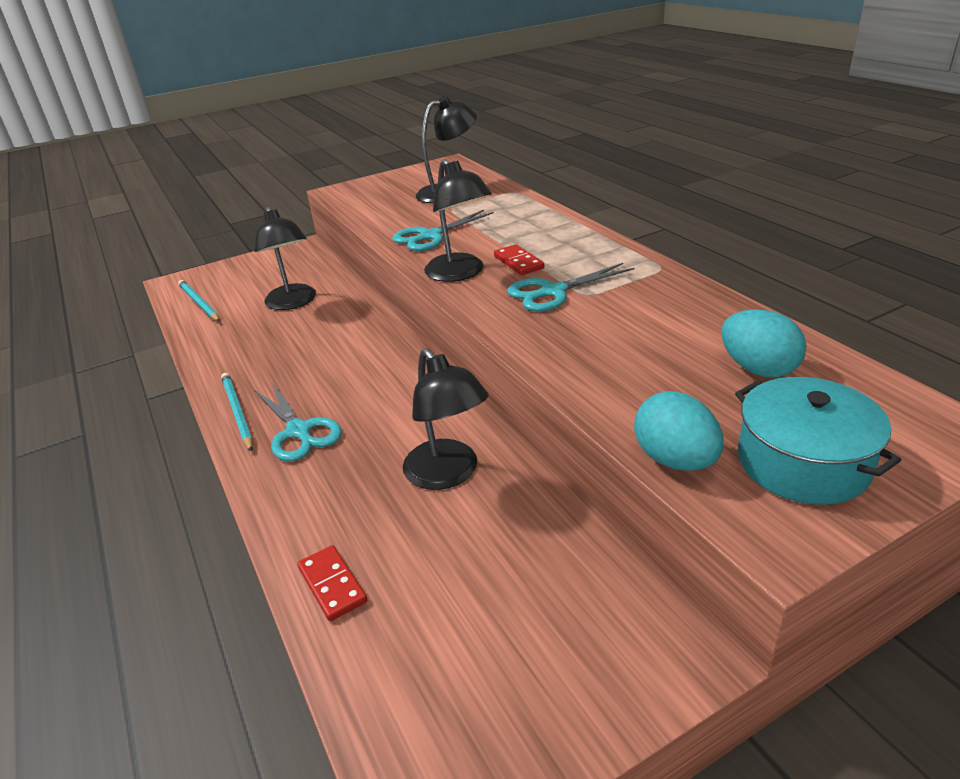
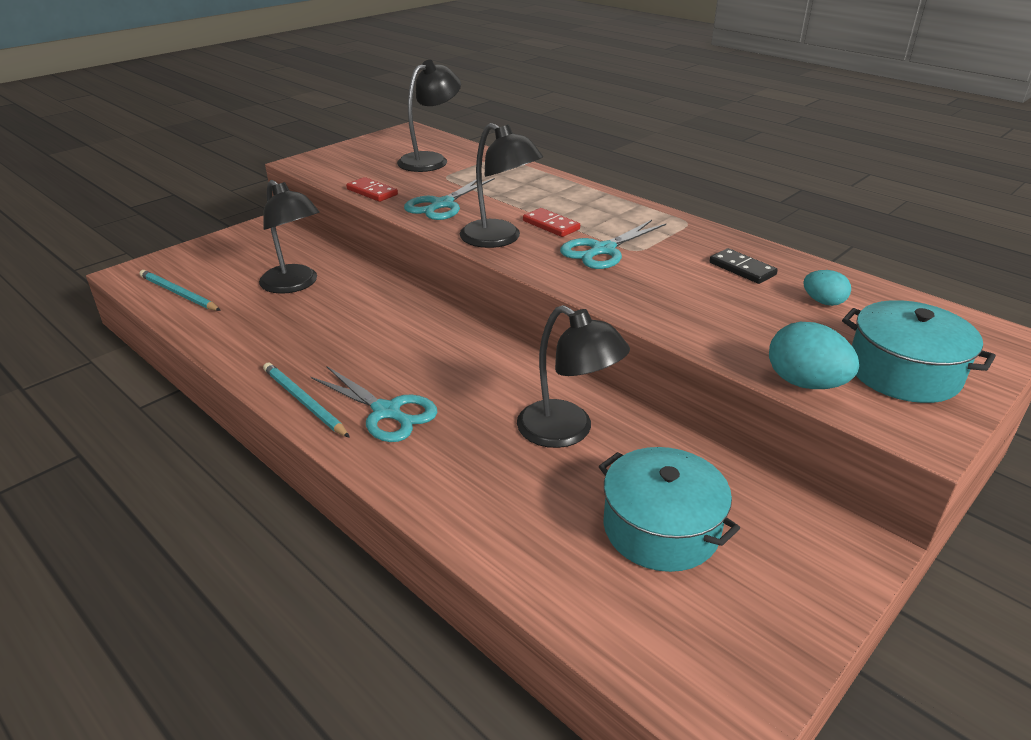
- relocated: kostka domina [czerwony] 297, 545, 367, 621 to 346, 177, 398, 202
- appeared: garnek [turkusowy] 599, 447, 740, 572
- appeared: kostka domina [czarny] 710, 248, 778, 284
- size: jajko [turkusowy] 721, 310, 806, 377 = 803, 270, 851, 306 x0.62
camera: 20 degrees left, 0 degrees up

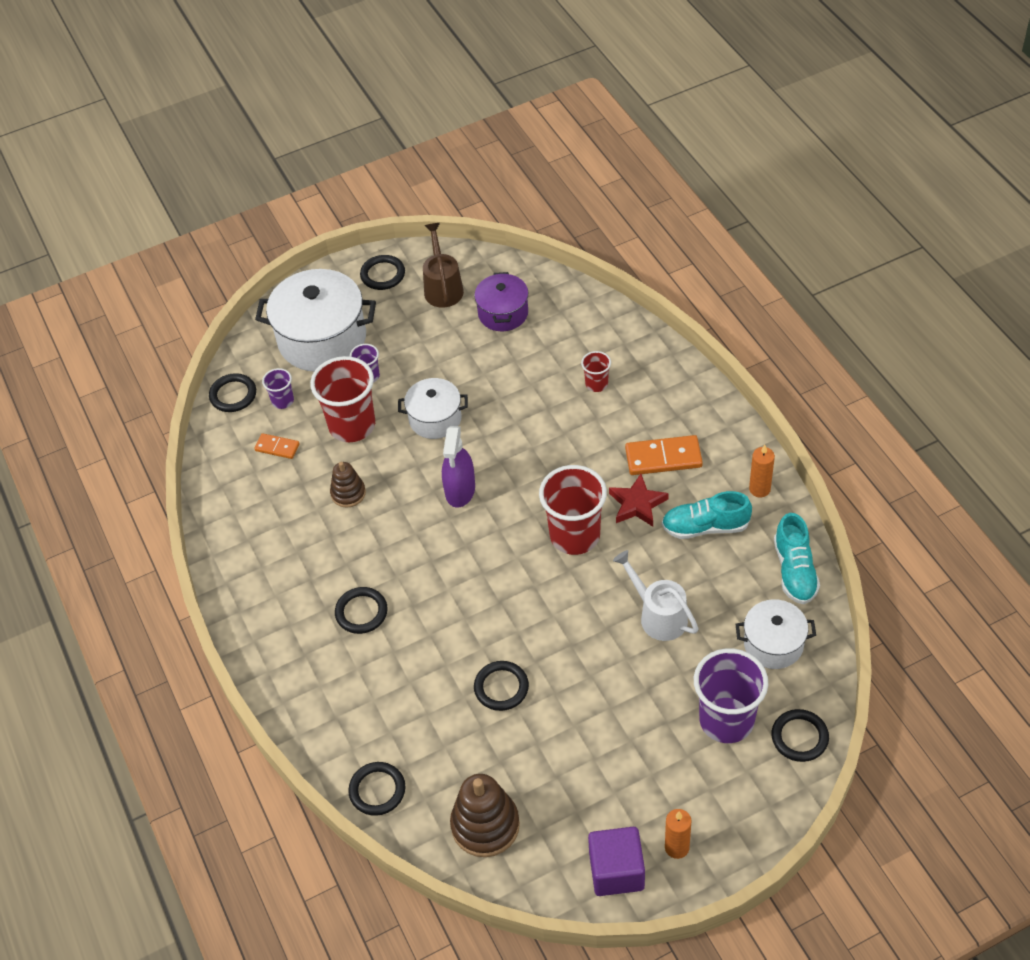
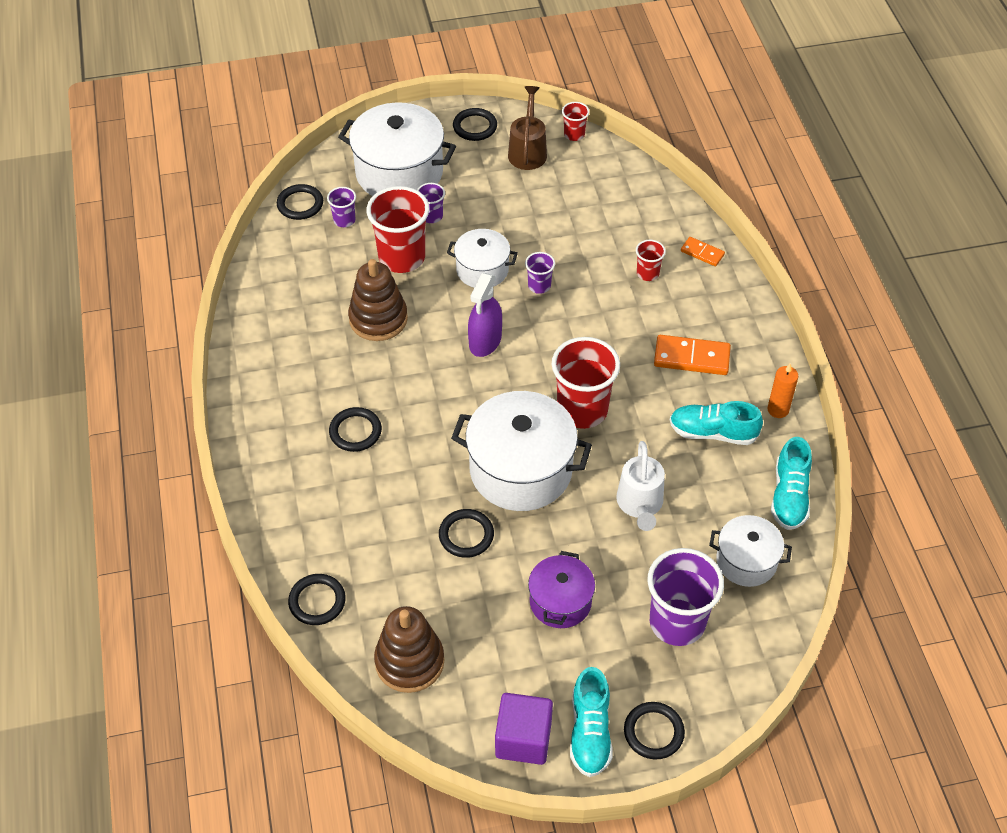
- size: zabawka nakładanka [brązowy] 330, 462, 366, 508 = 348, 259, 408, 341 x1.69
- appeared: garnek [biały] 451, 391, 592, 511
- appeared: szklanka [fioletowy] 525, 252, 555, 294
- relocated: garnek [fioletowy] 474, 272, 528, 331 to 528, 551, 595, 628
- appeared: szklanka [czerwony] 562, 102, 589, 141
- exchanged: świeca [pomarańczowy] 665, 809, 692, 859 to but [turkusowy] 570, 667, 613, 777
- spun: konewka [biały] 613, 550, 699, 641 = 616, 441, 665, 531 150 degrees counterclockwise
- relocated: pierścień [czarny] 771, 709, 829, 762 to 624, 702, 685, 759
- relocated: kostka domina [pomarańczowy] 254, 433, 300, 459 to 681, 237, 725, 266
- missing: gwiazda [czerwony] 609, 474, 669, 527
camera: 10 degrees right, 0 degrees up

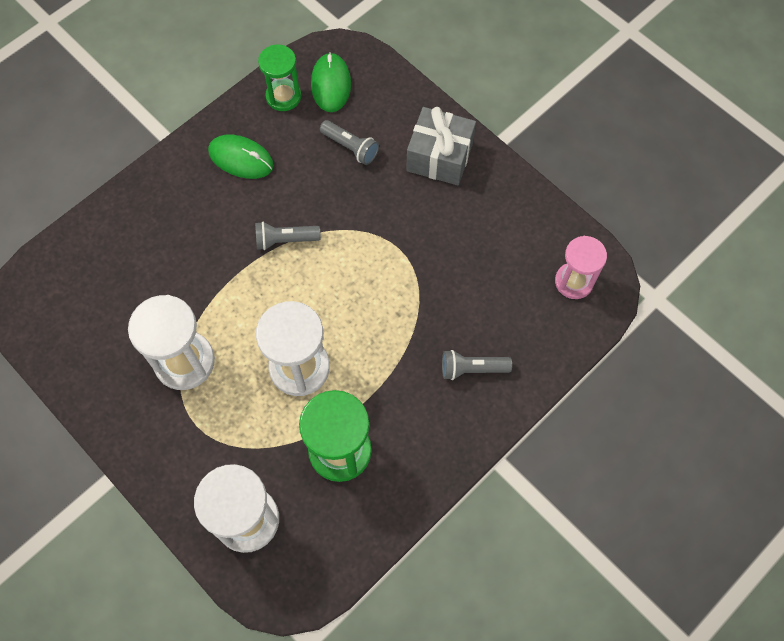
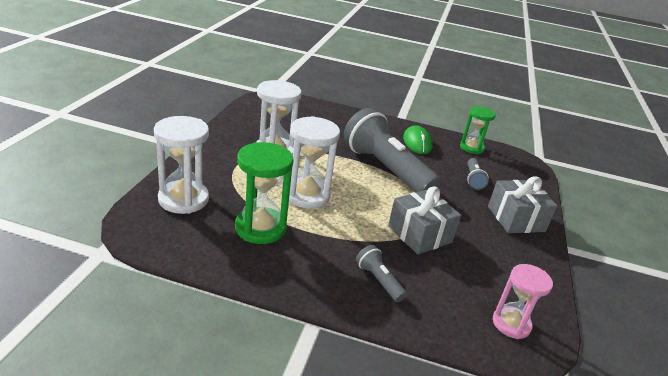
- size: latarka [szary] 255, 222, 321, 250 = 344, 108, 441, 193 x2.37
- appeared: prezent [szary] 388, 186, 461, 255
- missing: myszka [zielony] 311, 52, 351, 112
camera: 55 degrees right, 35 degrees down

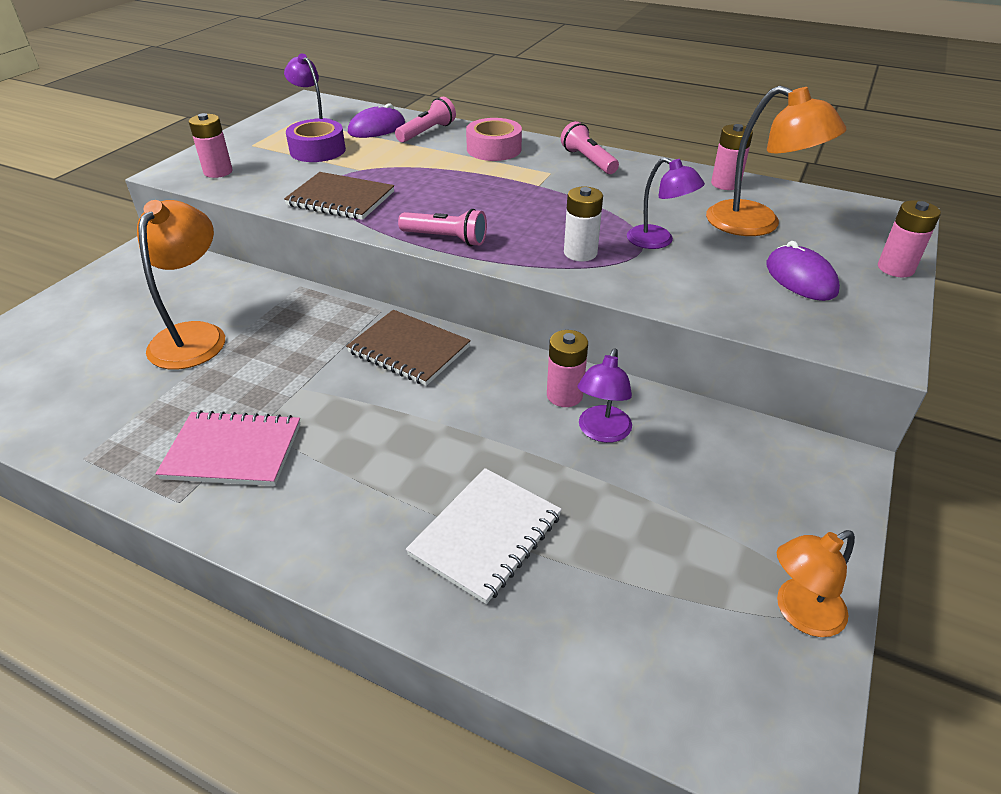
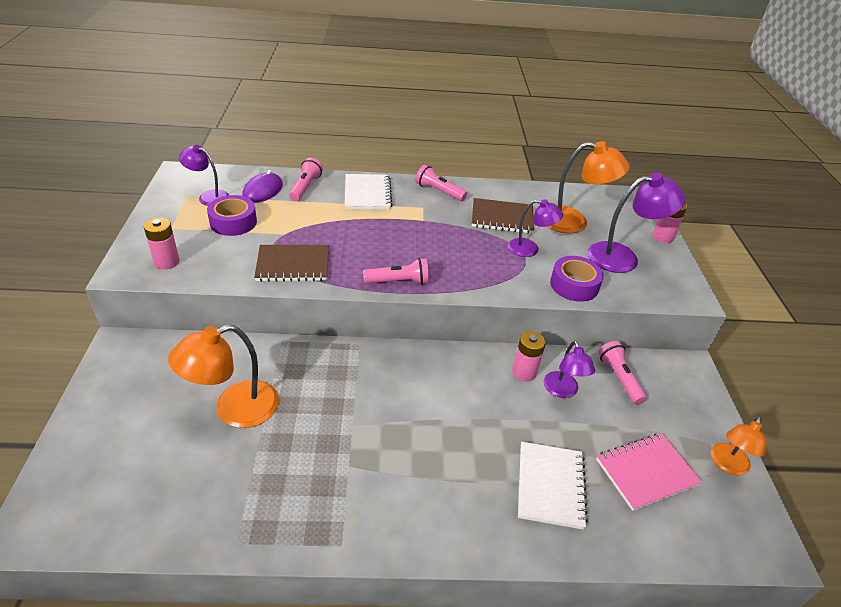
- spun: lampka [pomarańczowy] 137, 200, 225, 369 = 168, 324, 279, 428 105 degrees counterclockwise
- exchanged: taśma klejąca [różowy] 466, 118, 522, 161 to zeszyt [biały] 345, 174, 393, 210
- relocated: zeszyt [brązowy] 346, 310, 471, 386 to 472, 198, 534, 234
- appeared: taśma klejąca [fioletowy] 550, 256, 604, 302
- exchanged: myszka [fioletowy] 766, 241, 840, 301 to lampka [fioletowy] 588, 173, 686, 273
- relocated: zeszyt [różowy] 156, 410, 300, 486 to 596, 433, 702, 511
- appeared: latarka [różowy] 598, 341, 647, 405
- missing: bateria [biały] 564, 187, 603, 261
- missing: bateria [różowy] 711, 124, 753, 190
camera: 30 degrees left, 0 degrees up

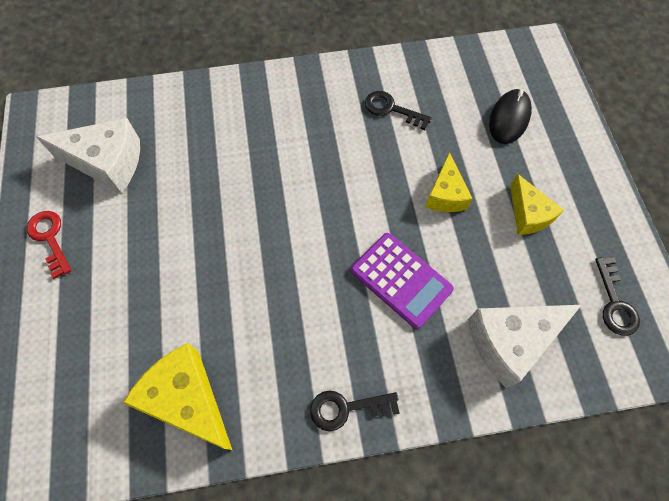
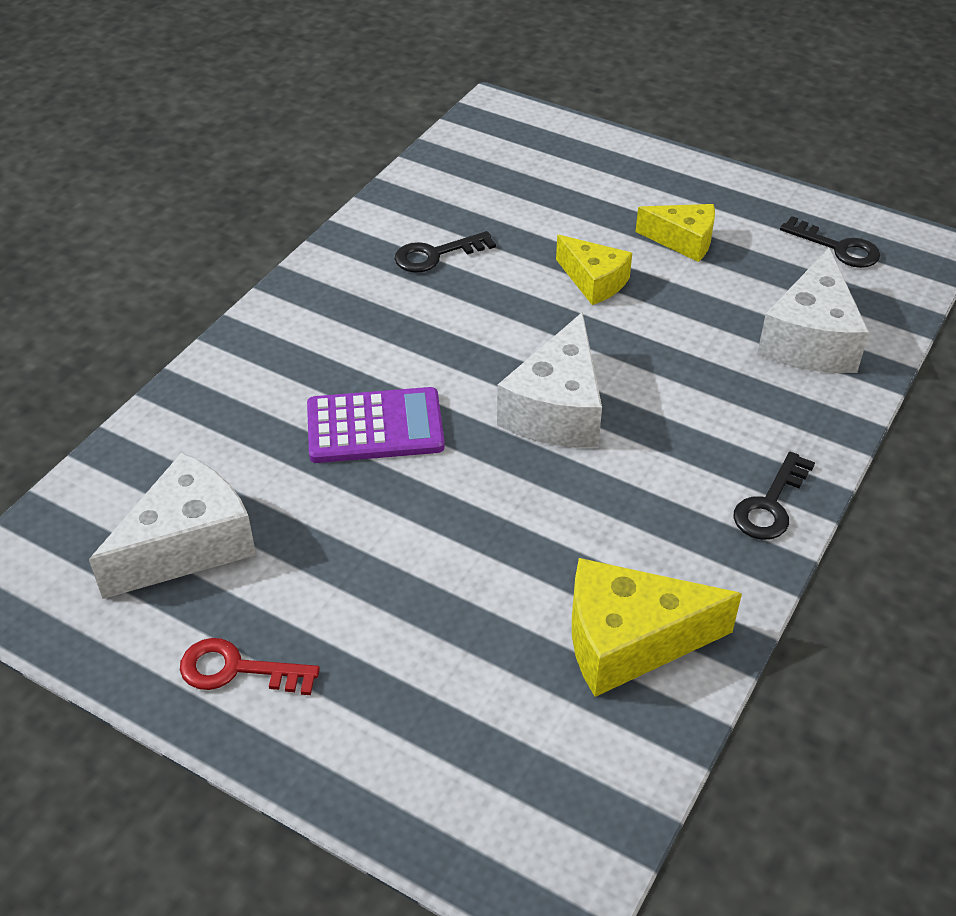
- relocated: kalkulator [fioletowy] 351, 233, 454, 329 to 307, 387, 445, 463
- appeared: ser [biały] 497, 312, 602, 448
- missing: myszka [czarny] 489, 89, 532, 144
camera: 50 degrees left, 20 degrees down

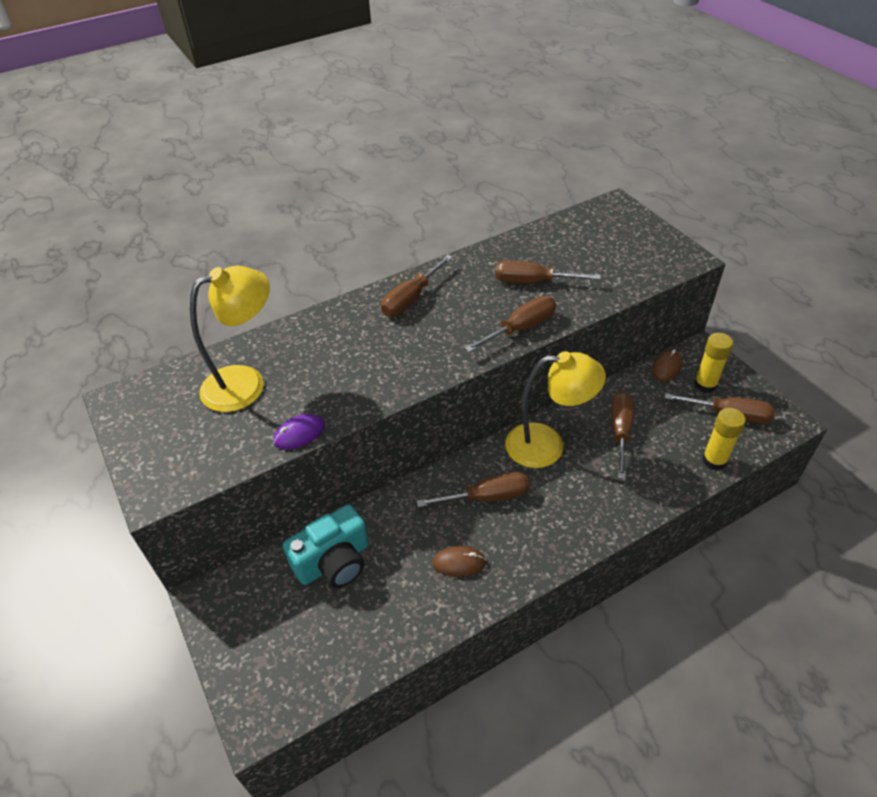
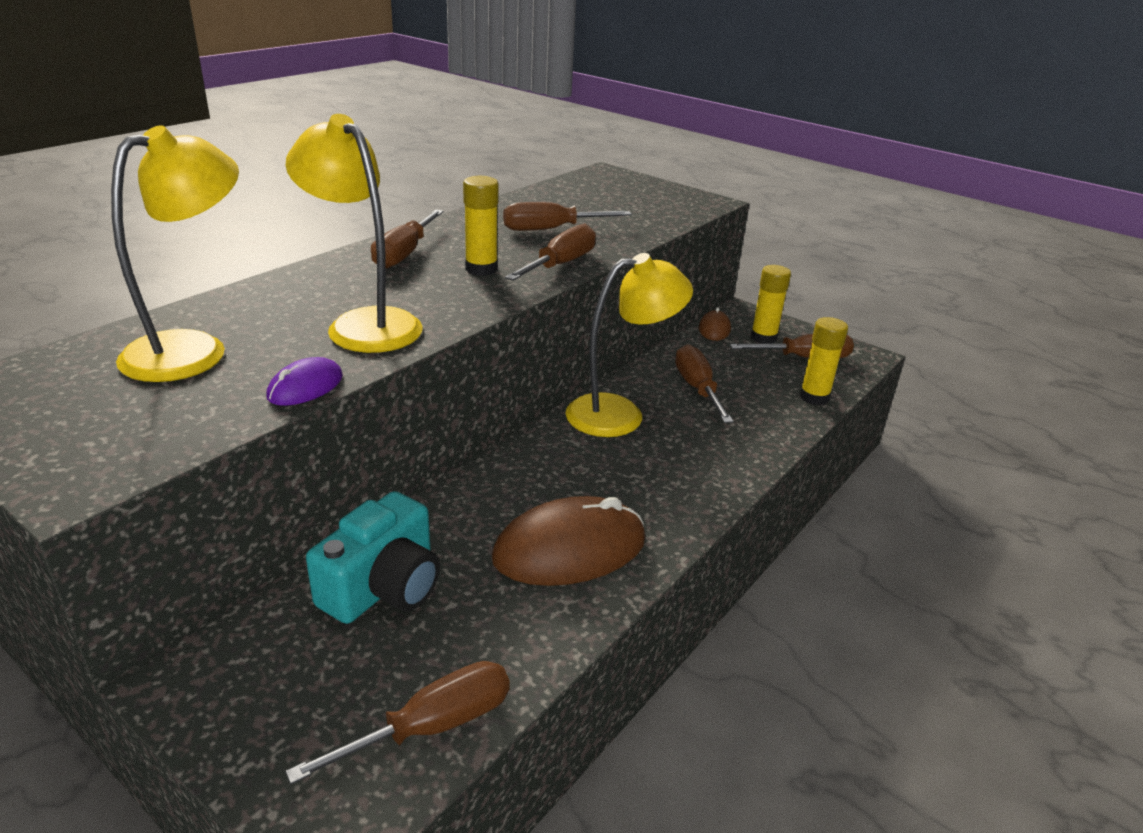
- appeared: lampka [żółty] 285, 114, 423, 353
- relocated: śrubokręt [brązowy] 417, 472, 529, 507 to 285, 661, 510, 784
- appeared: klej w sztyfcie [żółty] 463, 176, 498, 276
- size: myszka [brązowy] 432, 546, 486, 577 = 492, 496, 645, 586 x2.05
camera: 25 degrees left, 15 degrees down

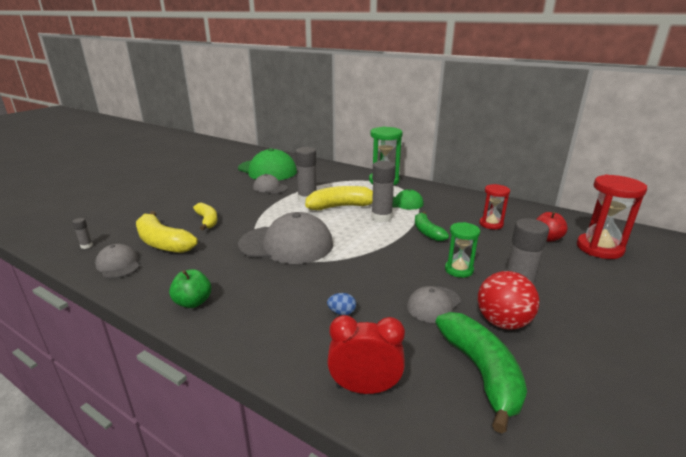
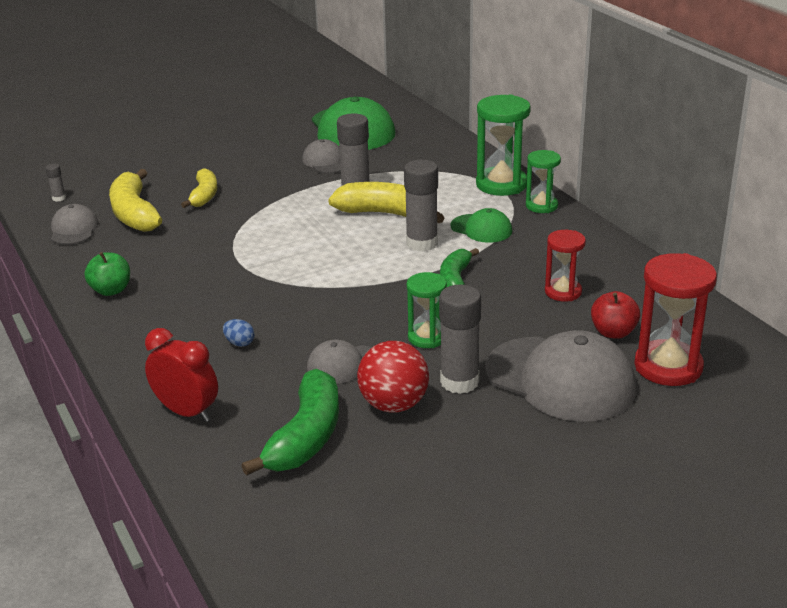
- relocated: czapka [szary] 238, 212, 333, 264 to 485, 330, 636, 422
- appeared: klepsydra [zielony] 526, 150, 561, 213
camera: 30 degrees right, 5 degrees up

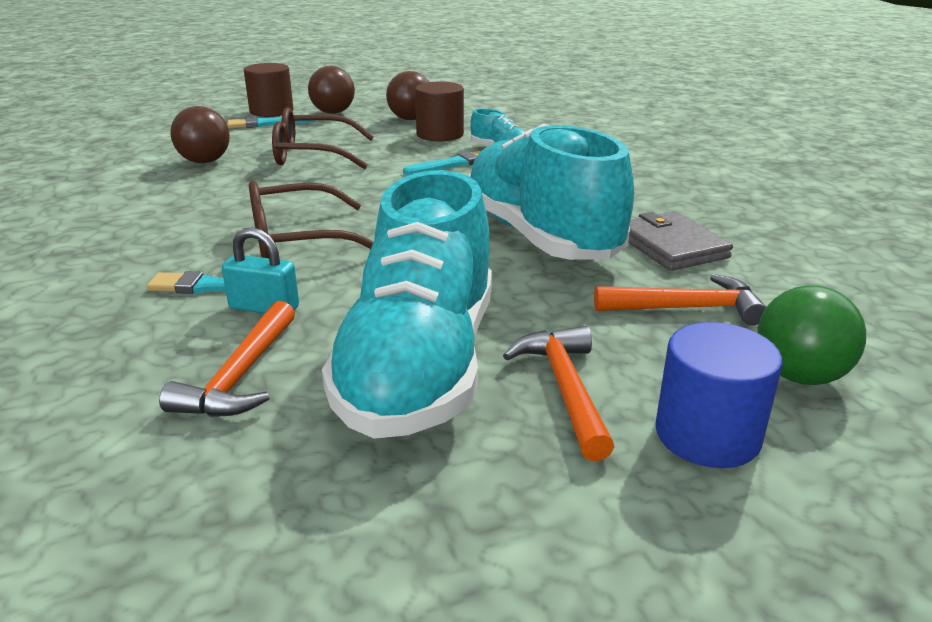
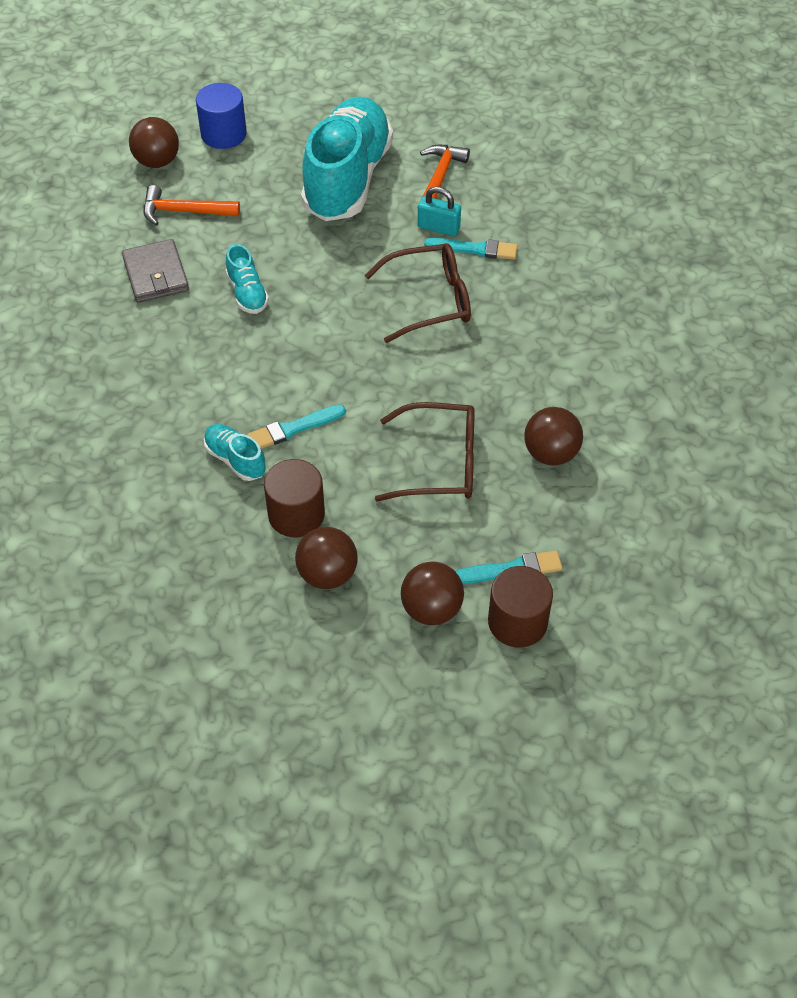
- colour: piłka [zielony] 757, 285, 866, 385 to piłka [brązowy] 129, 117, 179, 168
- size: but [turkusowy] 468, 123, 634, 260 = 226, 244, 269, 314 x0.42
- missing: młotek [pomarańczowy] 503, 326, 614, 461
camera: 175 degrees left, 25 degrees up

